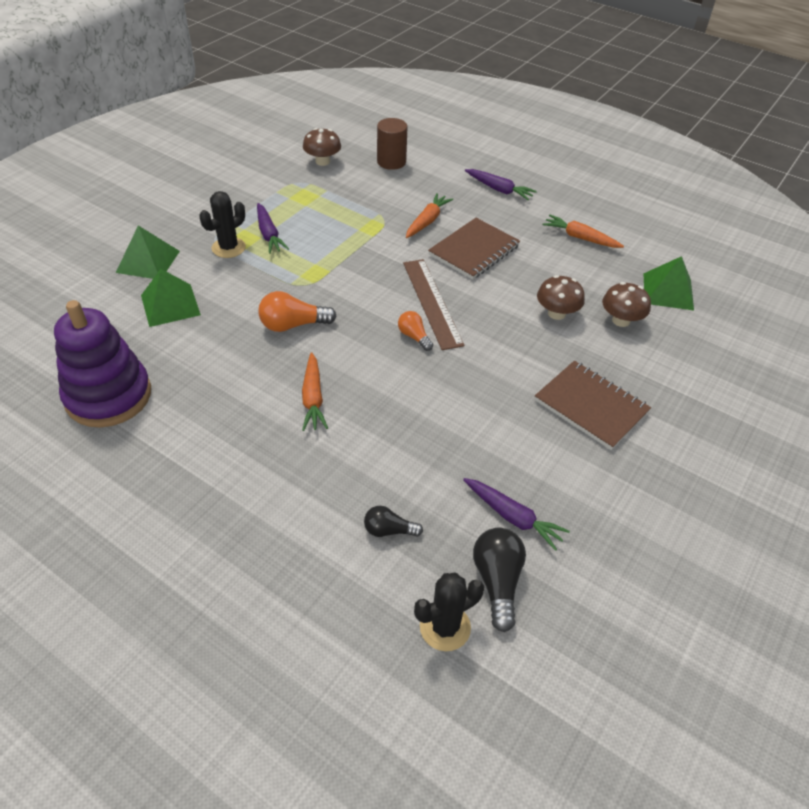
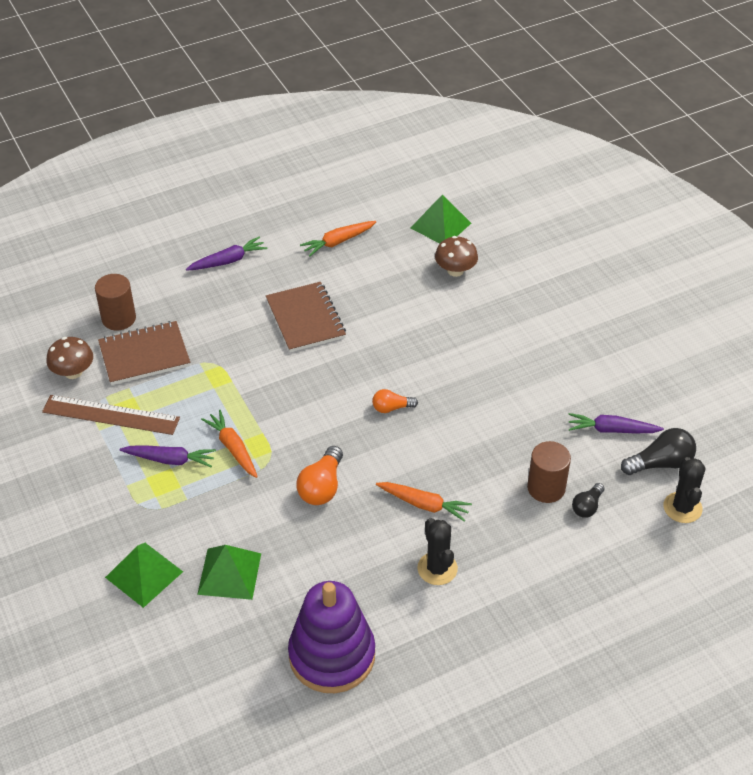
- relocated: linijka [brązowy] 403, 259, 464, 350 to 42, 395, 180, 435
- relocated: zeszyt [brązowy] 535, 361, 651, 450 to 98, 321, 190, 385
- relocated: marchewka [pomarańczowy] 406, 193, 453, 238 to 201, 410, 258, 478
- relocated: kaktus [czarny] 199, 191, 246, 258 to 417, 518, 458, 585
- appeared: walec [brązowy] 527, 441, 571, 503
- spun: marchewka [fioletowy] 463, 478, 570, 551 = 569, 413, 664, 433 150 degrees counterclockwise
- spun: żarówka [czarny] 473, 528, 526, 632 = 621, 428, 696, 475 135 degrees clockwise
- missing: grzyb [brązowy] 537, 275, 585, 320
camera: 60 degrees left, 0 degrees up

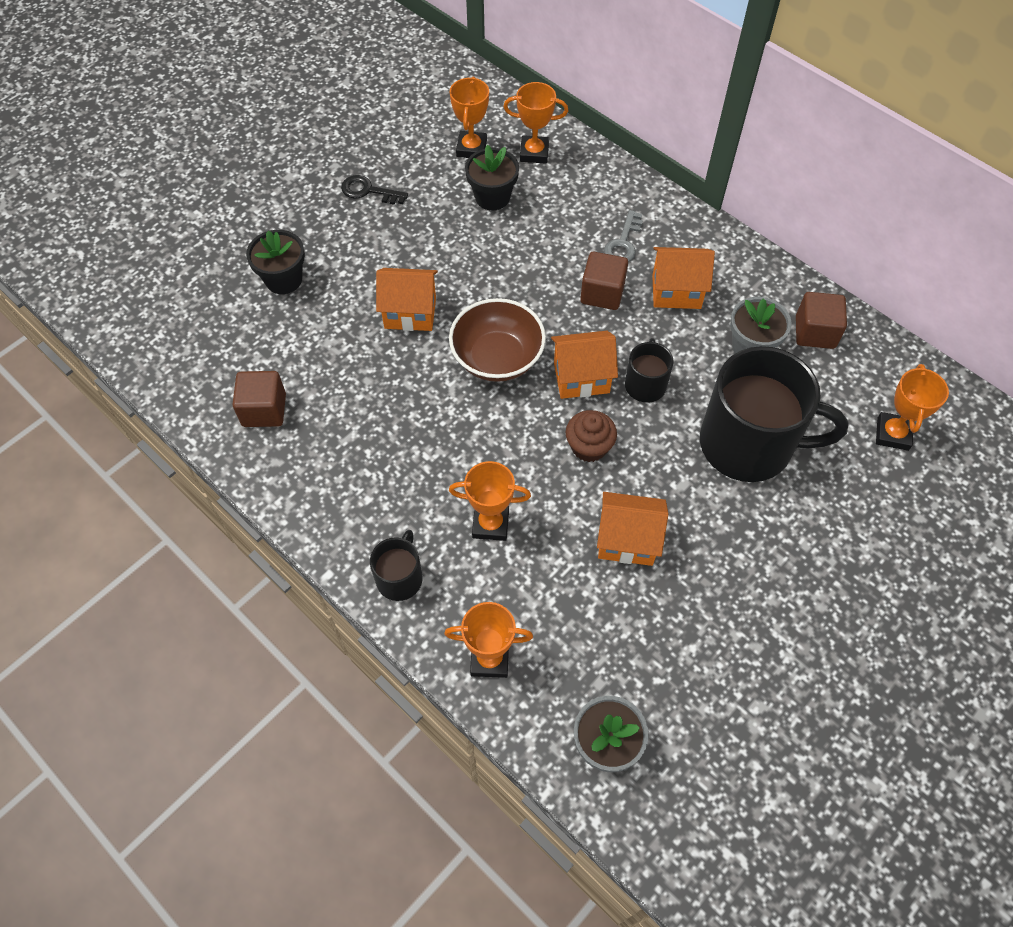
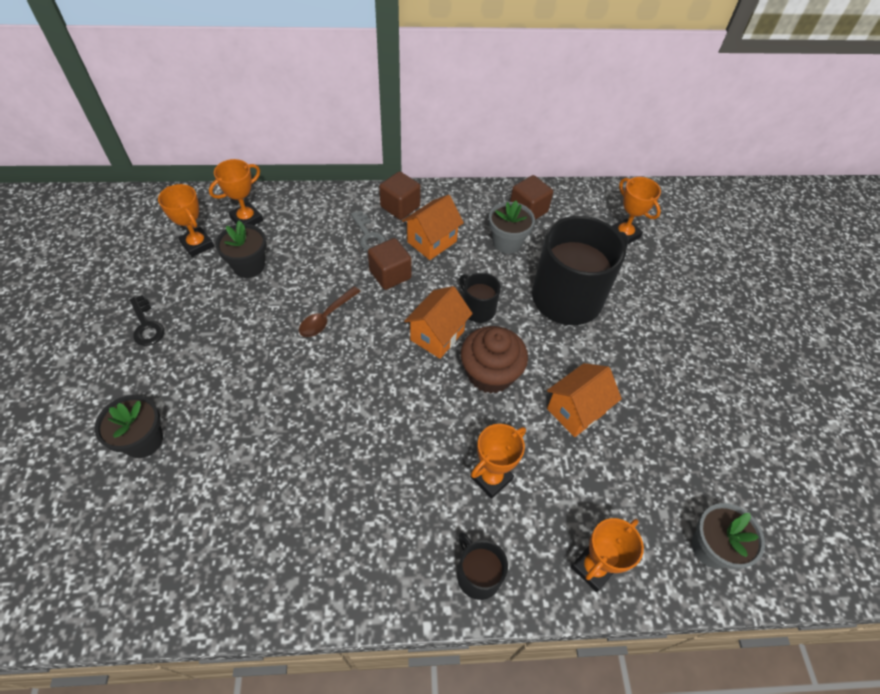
- spun: klucz [czarny] 341, 175, 408, 205 = 130, 295, 164, 346 90 degrees counterclockwise
- appeared: łyżka [brązowy] 299, 286, 361, 337
- relocated: sześcian [brązowy] 232, 371, 286, 427 to 379, 171, 421, 220
- size: muffinka [brązowy] 566, 410, 617, 462 = 461, 326, 528, 393 x1.52
- missing: domek [pomarańczowy] 376, 268, 438, 331
- missing: miska [brązowy] 449, 298, 546, 382
camera: 50 degrees left, 5 degrees down

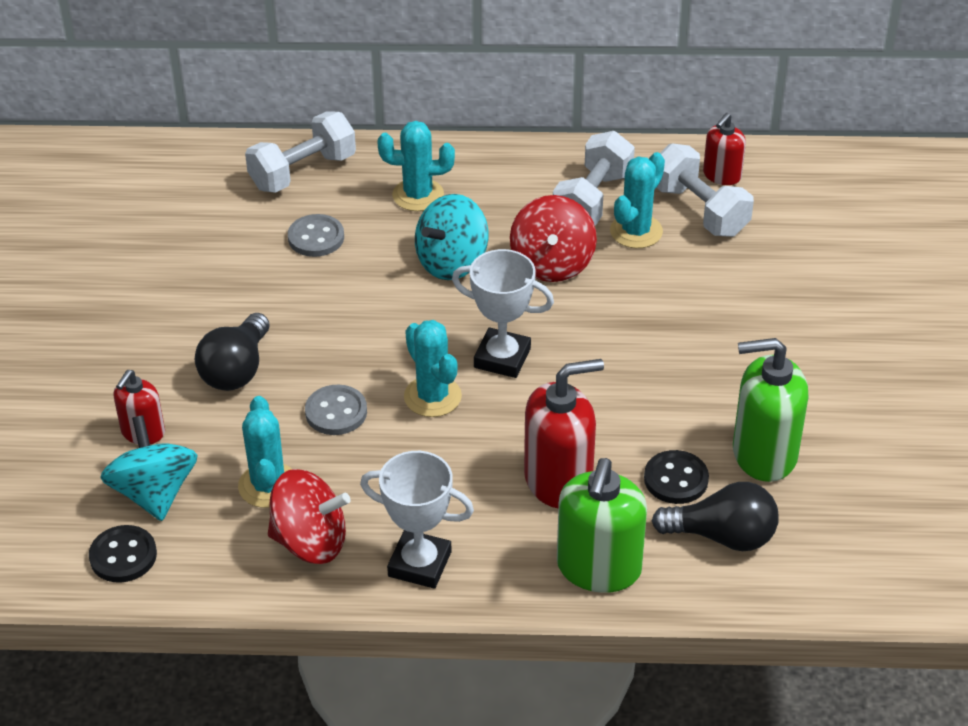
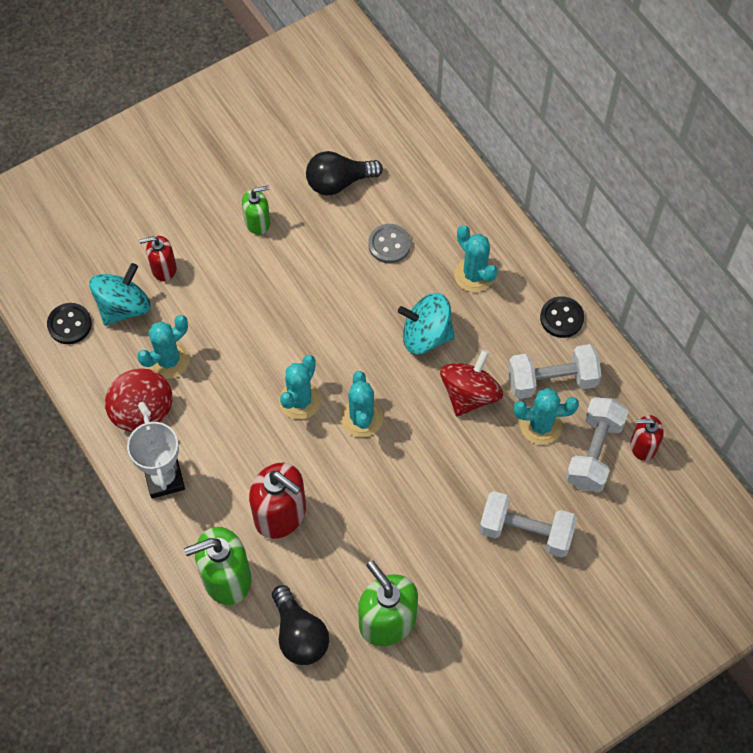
- appeared: dozownik mydła [zielony] 242, 186, 270, 235
- relocated: żarówka [czarny] 195, 313, 270, 391 to 306, 151, 383, 195
- exchanged: puchar [biały] 452, 249, 554, 378 to kaktus [turkusowy] 341, 371, 383, 437
- spun: bączek [czerwony] 510, 195, 597, 282 = 440, 349, 503, 417 150 degrees clockwise
- relocated: hantel [biały] 245, 111, 356, 193 to 479, 491, 577, 558
- relocated: guzik [czarny] 644, 450, 709, 504 to 540, 296, 584, 338
- missing: guzik [szary] 305, 385, 367, 435
camera: 55 degrees right, 20 degrees up

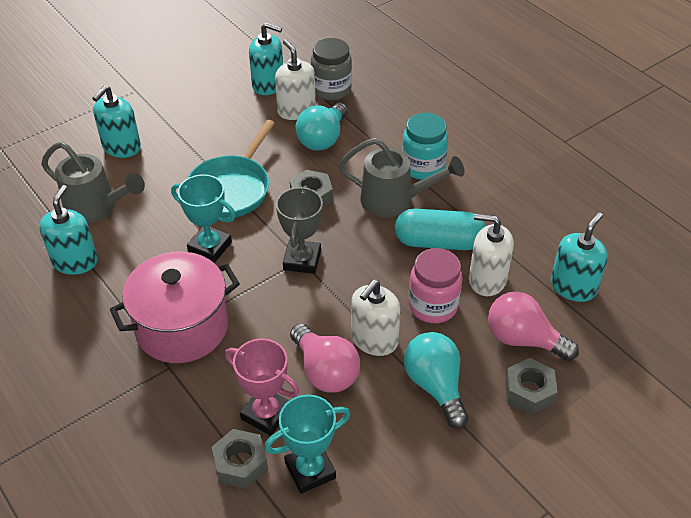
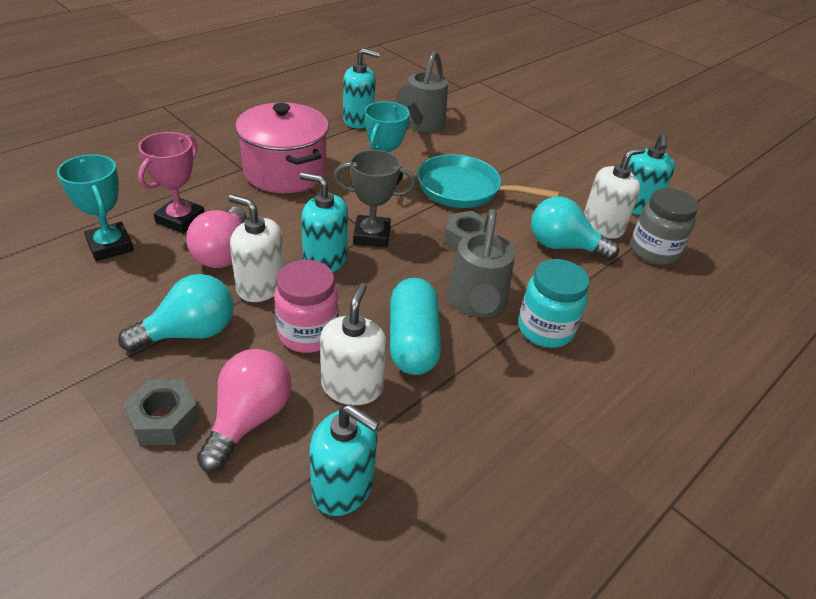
- spun: żarówka [różowy] 290, 323, 360, 393 = 186, 207, 247, 268 45 degrees counterclockwise
- relocated: dozownik mydła [turkusowy] 92, 85, 141, 158 to 299, 172, 348, 272
- missing: nakrętka [szary] 212, 429, 268, 489
camera: 80 degrees right, 5 degrees down

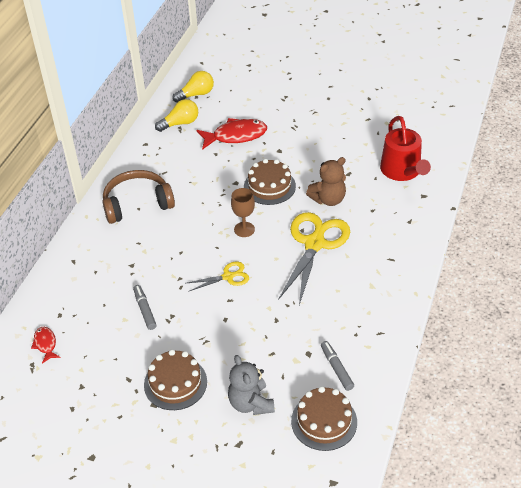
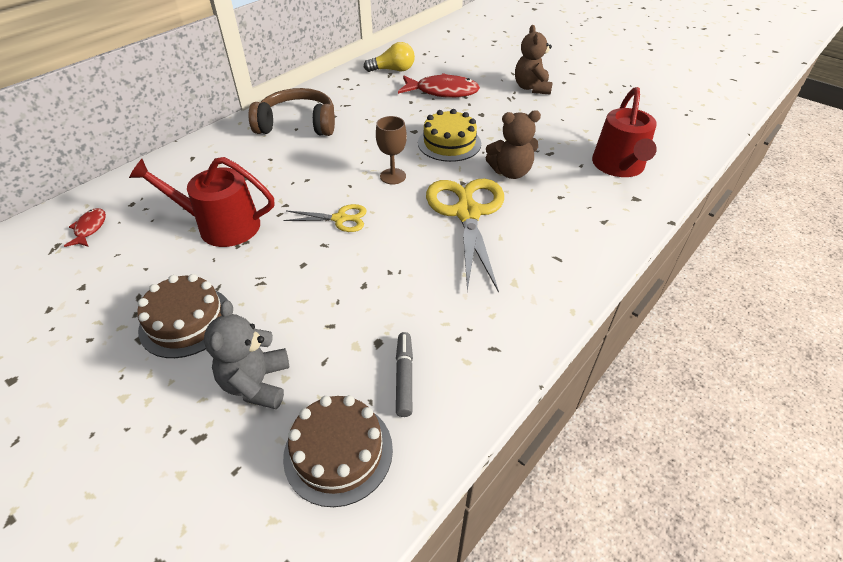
- exchanged: flamaster [szary] 133, 285, 156, 330 to konewka [czerwony] 129, 157, 274, 247
- colour: tort [brązowy] 244, 159, 296, 205 to tort [żółty] 418, 109, 481, 162
- spun: nożyczki [żółty] 278, 212, 350, 305 = 426, 179, 504, 293 45 degrees counterclockwise
- appeared: miś [brązowy] 515, 25, 553, 95
- missing: żarówka [żółty] 172, 71, 214, 103
camera: 20 degrees right, 0 degrees up

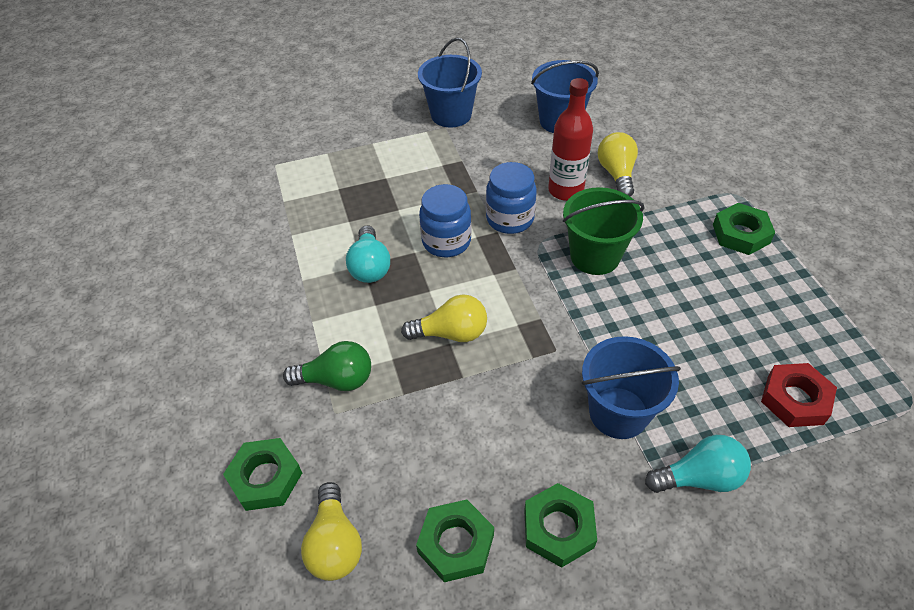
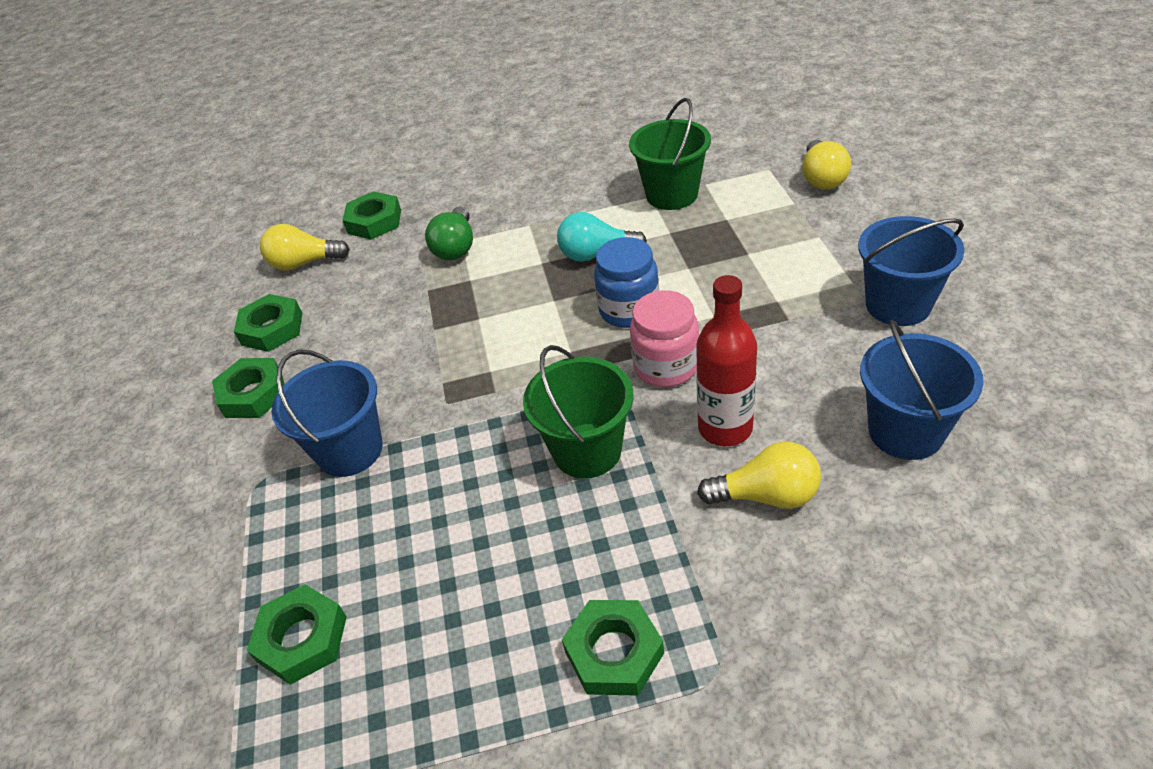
- colour: nakrętka [czerwony] 761, 363, 837, 427 to nakrętka [zielony] 247, 584, 347, 685
- appeared: wiadro [zielony] 629, 98, 711, 210
- colour: słoik [niebieski] 486, 162, 537, 234 to słoik [różowy] 630, 290, 699, 387
- relocated: żarówka [żółty] 401, 294, 487, 342 to 802, 140, 851, 190
- missing: żarówka [turkusowy] 645, 435, 751, 493
camera: 100 degrees right, 5 degrees down

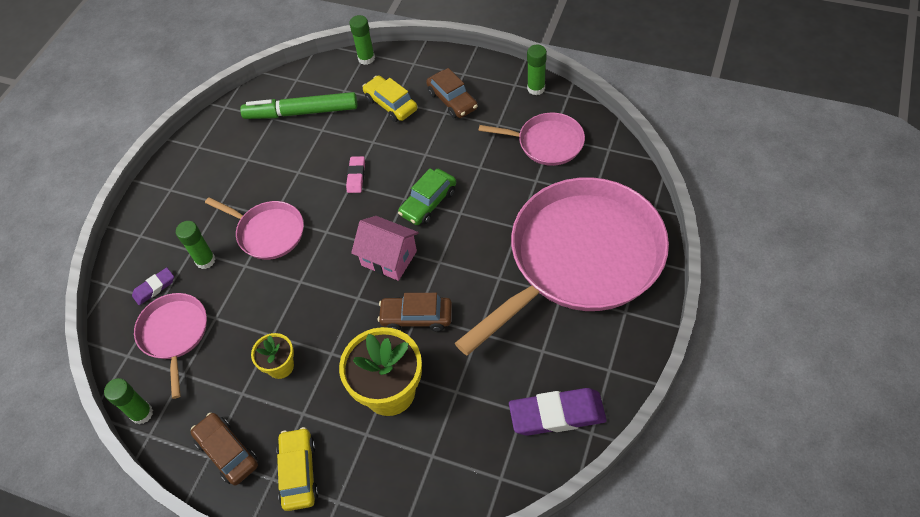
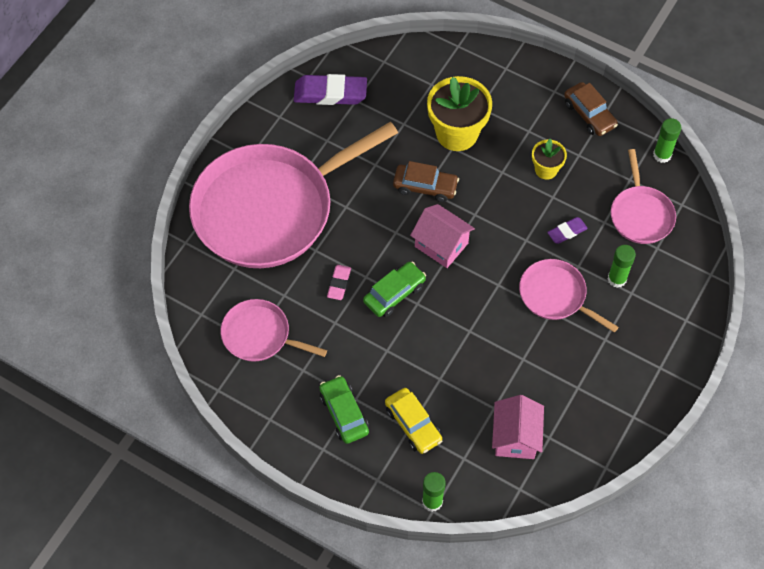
- colour: samochód [brązowy] 426, 68, 478, 118 to samochód [zielony] 319, 375, 369, 444
- relocated: gumka do mazania [różowy] 346, 156, 365, 193 to 327, 265, 351, 300
- exchanged: flamaster [zielony] 240, 92, 357, 119 to domek [różowy] 492, 395, 544, 459
- relocated: gumka do mazania [fioletowy] 132, 267, 174, 305 to 547, 217, 588, 244
- missing: samochód [żółty] 276, 427, 319, 511
- missing: klej w sztyfcie [zielony] 527, 45, 547, 95
camera: 175 degrees left, 5 degrees up

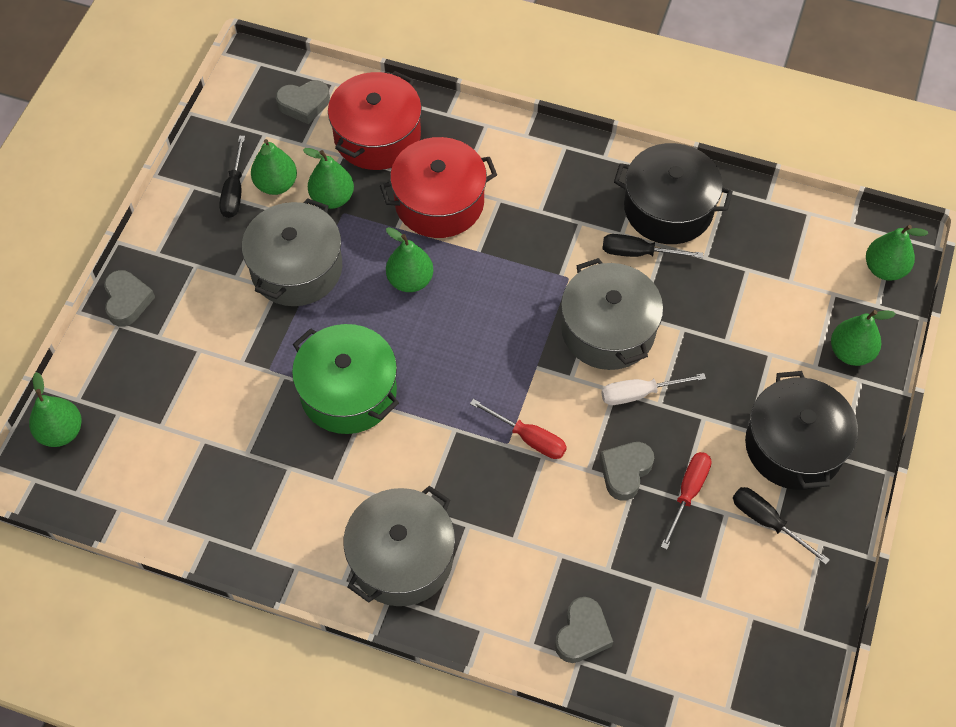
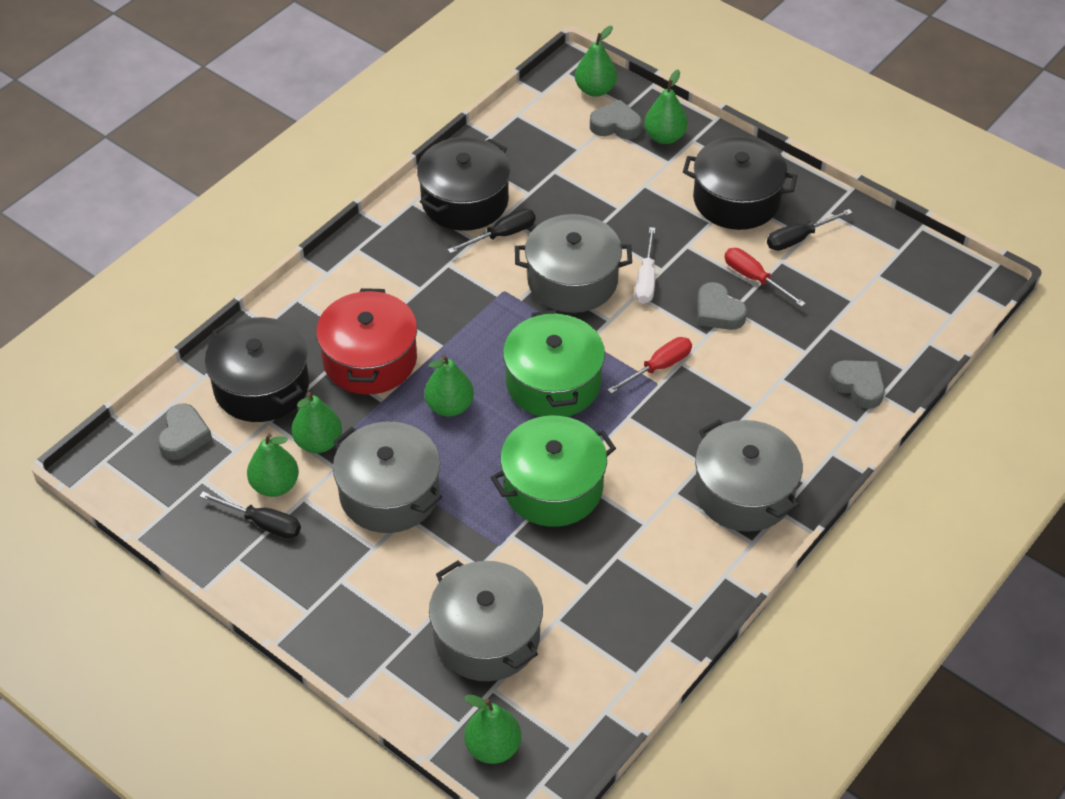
- colour: garnek [czerwony] 328, 71, 422, 170 to garnek [czarny] 205, 317, 309, 422
- appeared: garnek [szary] 429, 561, 543, 681
- spun: śrubokręt [czarny] 602, 234, 703, 258 = 448, 209, 535, 254 150 degrees counterclockwise
- appeared: garnek [zielony] 503, 310, 605, 417
- relocated: serce [szary] 104, 270, 155, 327 to 590, 100, 642, 139
camera: 70 degrees left, 10 degrees down

